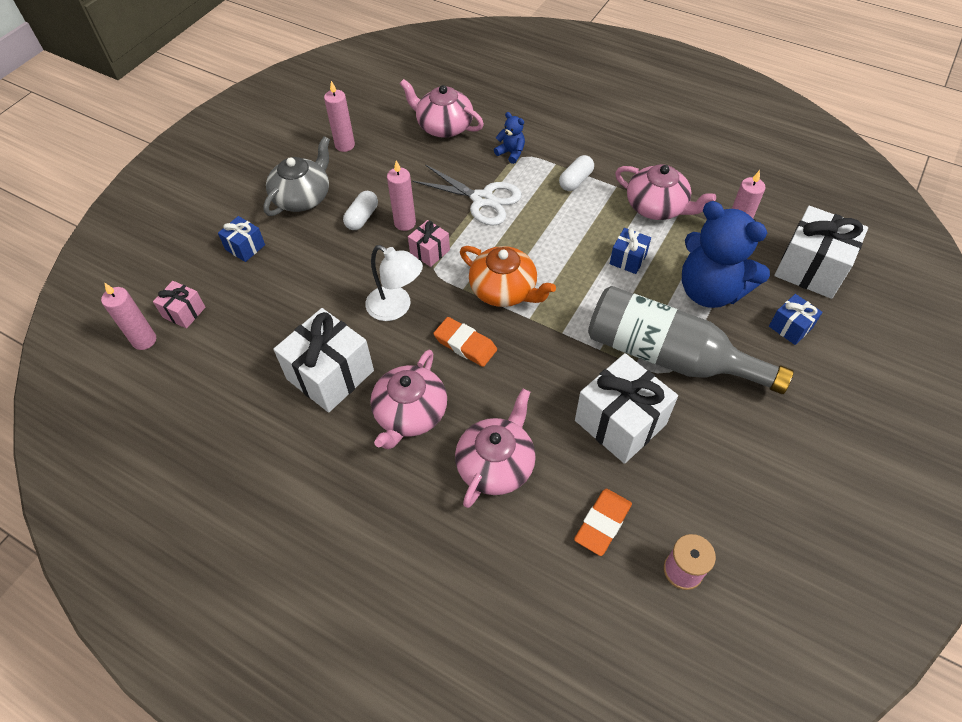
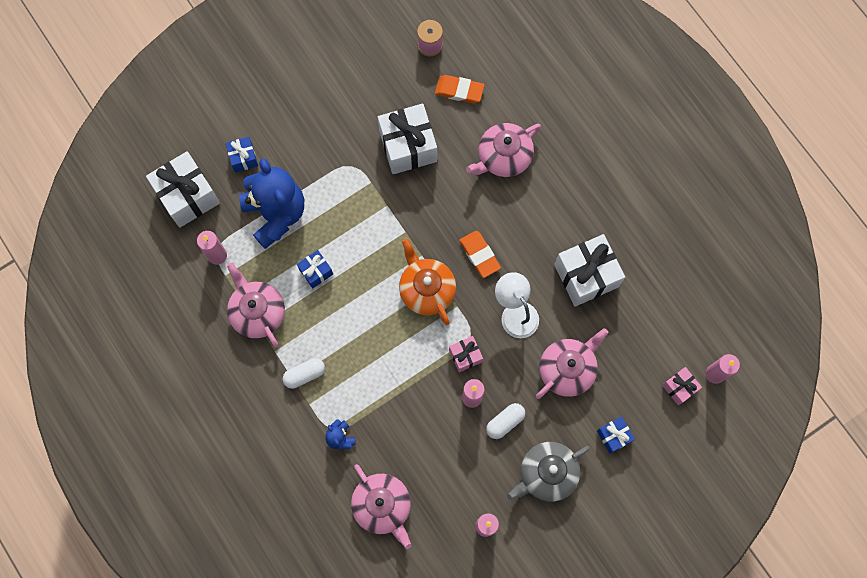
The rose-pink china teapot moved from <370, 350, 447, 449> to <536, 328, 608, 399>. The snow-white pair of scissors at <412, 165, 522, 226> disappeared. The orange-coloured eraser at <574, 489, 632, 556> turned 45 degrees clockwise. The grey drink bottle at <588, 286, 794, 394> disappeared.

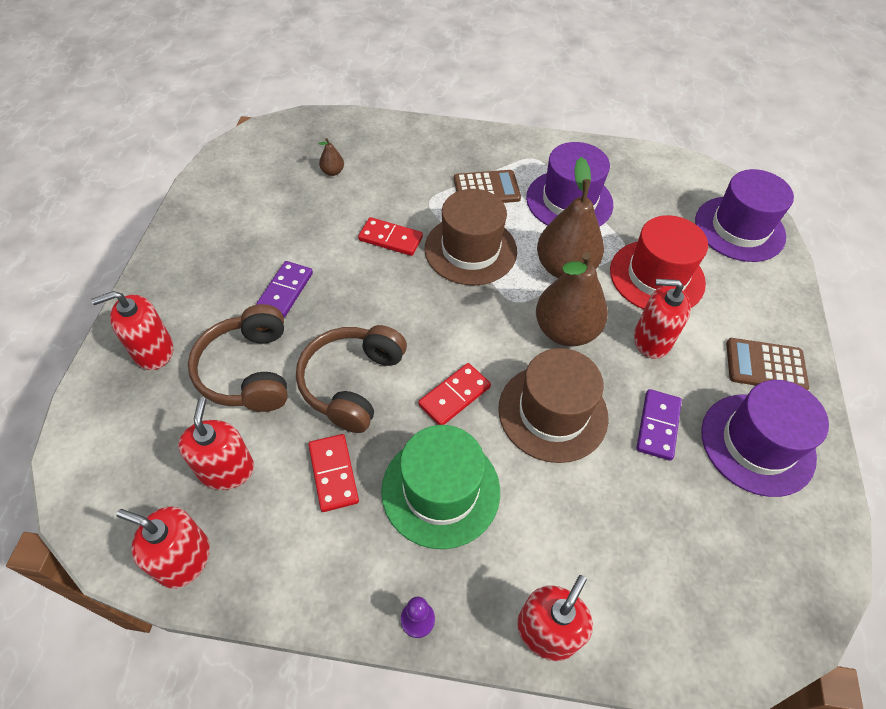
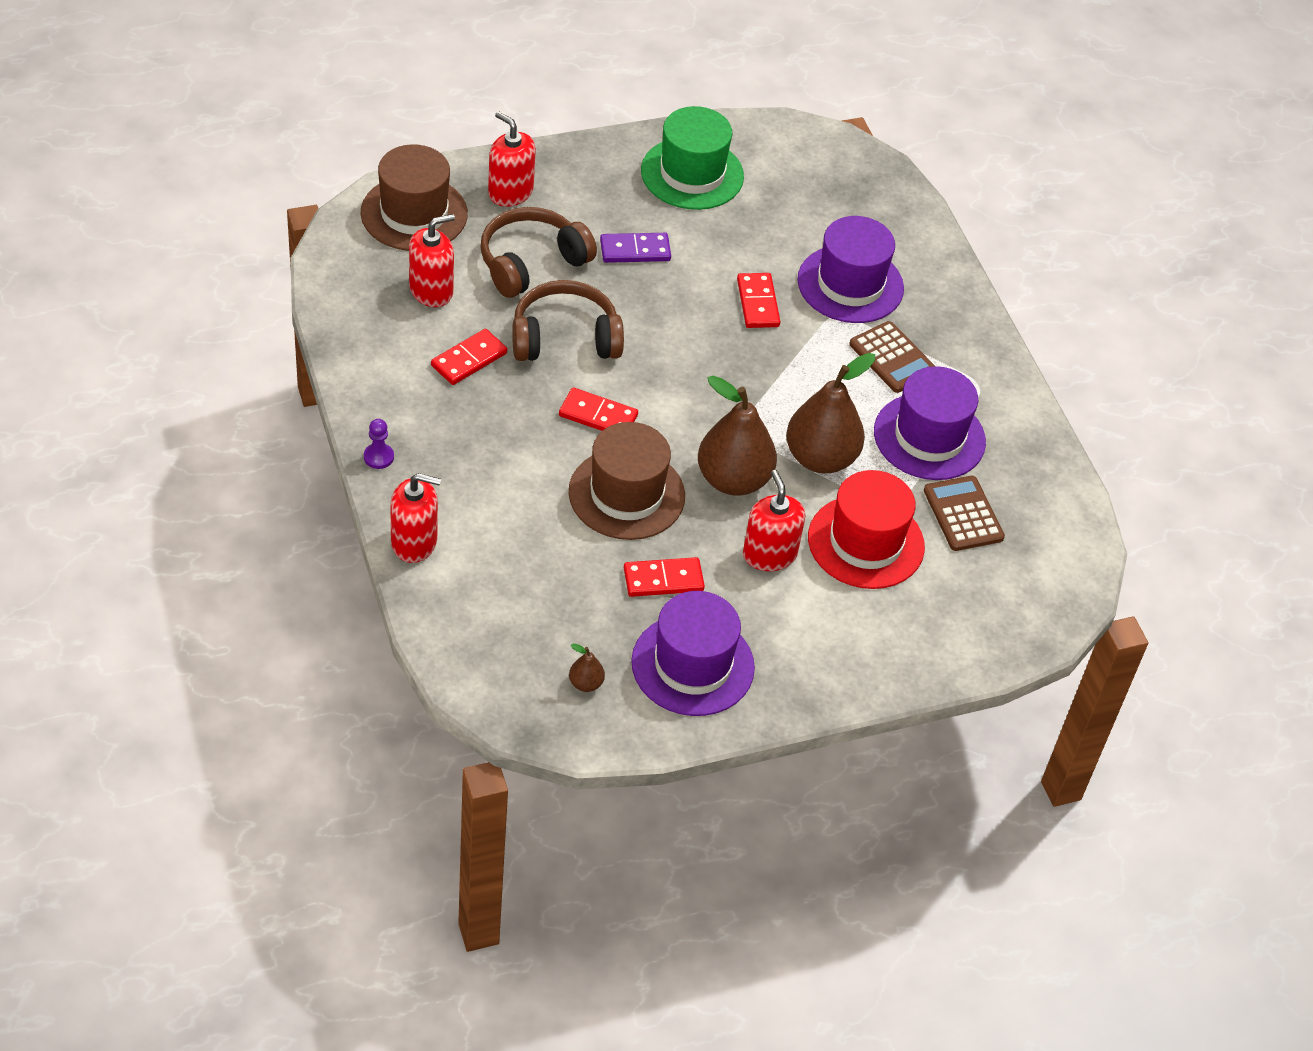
The crimson soap dispenser at <116, 506, 210, 589> disappeared. The brown toy pear moved from <318, 138, 344, 176> to <569, 644, 605, 692>. The green top hat moved from <381, 425, 500, 549> to <641, 106, 744, 210>. The brown top hat moved from <425, 189, 517, 285> to <361, 144, 468, 251>. The purple domino piece at <636, 389, 682, 461> became the crimson domino piece at <624, 557, 705, 597>. The purple top hat moved from <695, 169, 794, 262> to <798, 216, 904, 323>. The brown pocket calculator moved from <726, 338, 809, 390> to <924, 476, 1005, 551>.

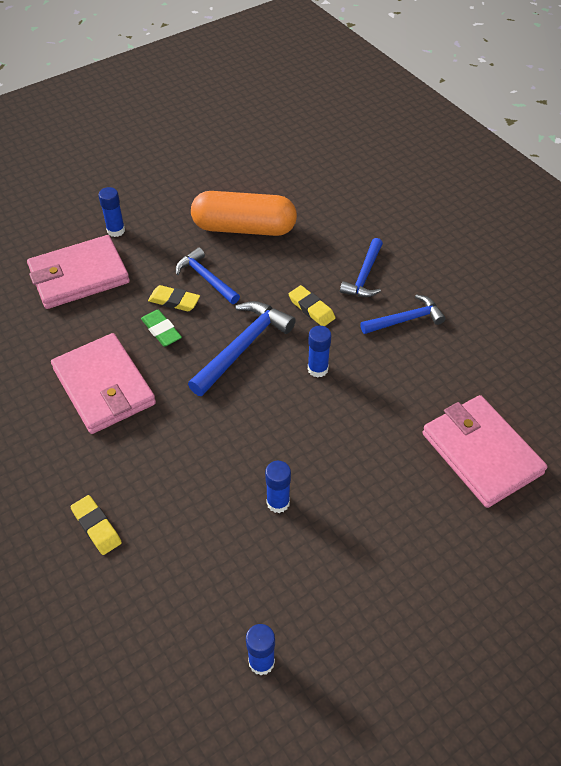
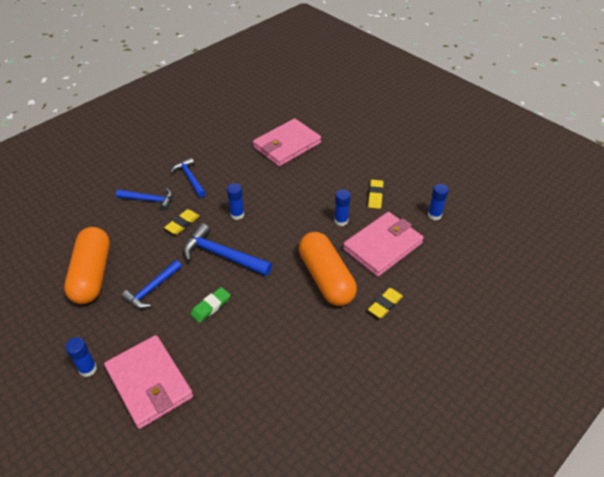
The rose-pink card wallet moved from <51, 333, 156, 434> to <343, 212, 424, 277>. The yellow eraser moved from <148, 285, 200, 311> to <368, 180, 384, 209>. The orange-coloured pill shape at <299, 232, 357, 306> appeared.

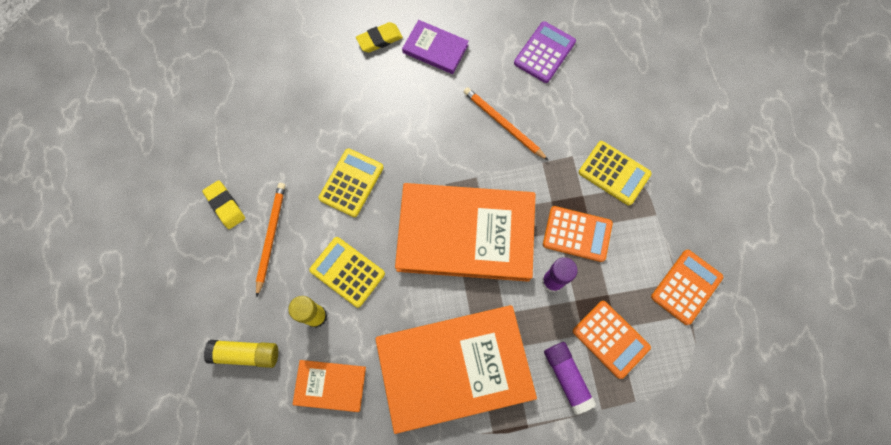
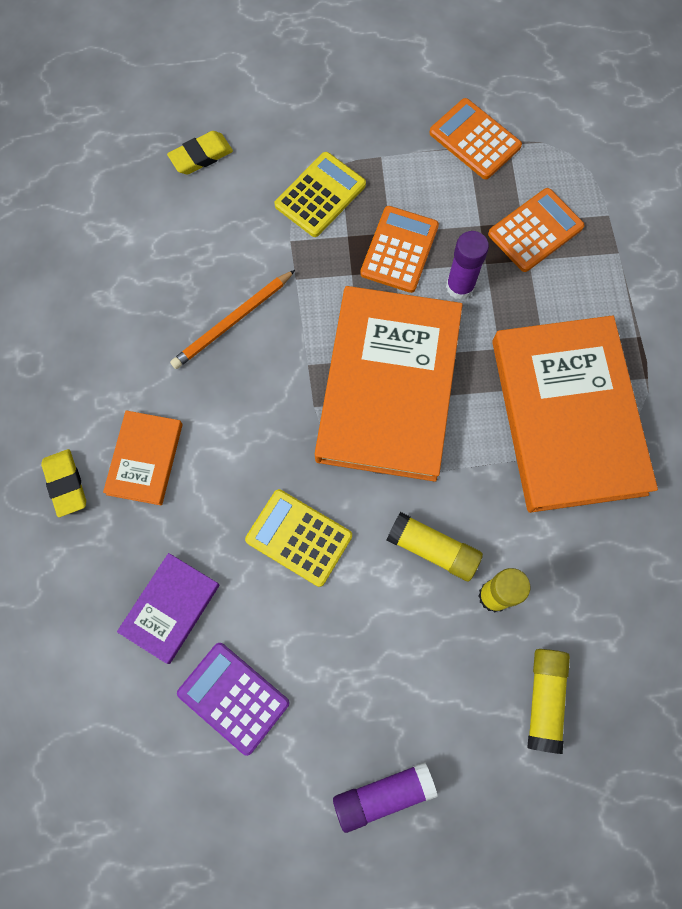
The yellow eraser moved from <202, 180, 245, 229> to <167, 131, 233, 174>. The orange-coloured pencil at <256, 183, 285, 298> disappeared. The orange-coloured hardcover moved from <292, 360, 366, 412> to <103, 410, 183, 505>. The yellow pocket calculator at <309, 237, 385, 308> was replaced by the yellow glue at <387, 512, 483, 581>. The purple hardcover moved from <402, 20, 469, 74> to <117, 553, 220, 664>. The purple pocket calculator moved from <514, 21, 576, 83> to <177, 643, 289, 756>. The purple glue moved from <544, 342, 597, 415> to <333, 762, 438, 833>.

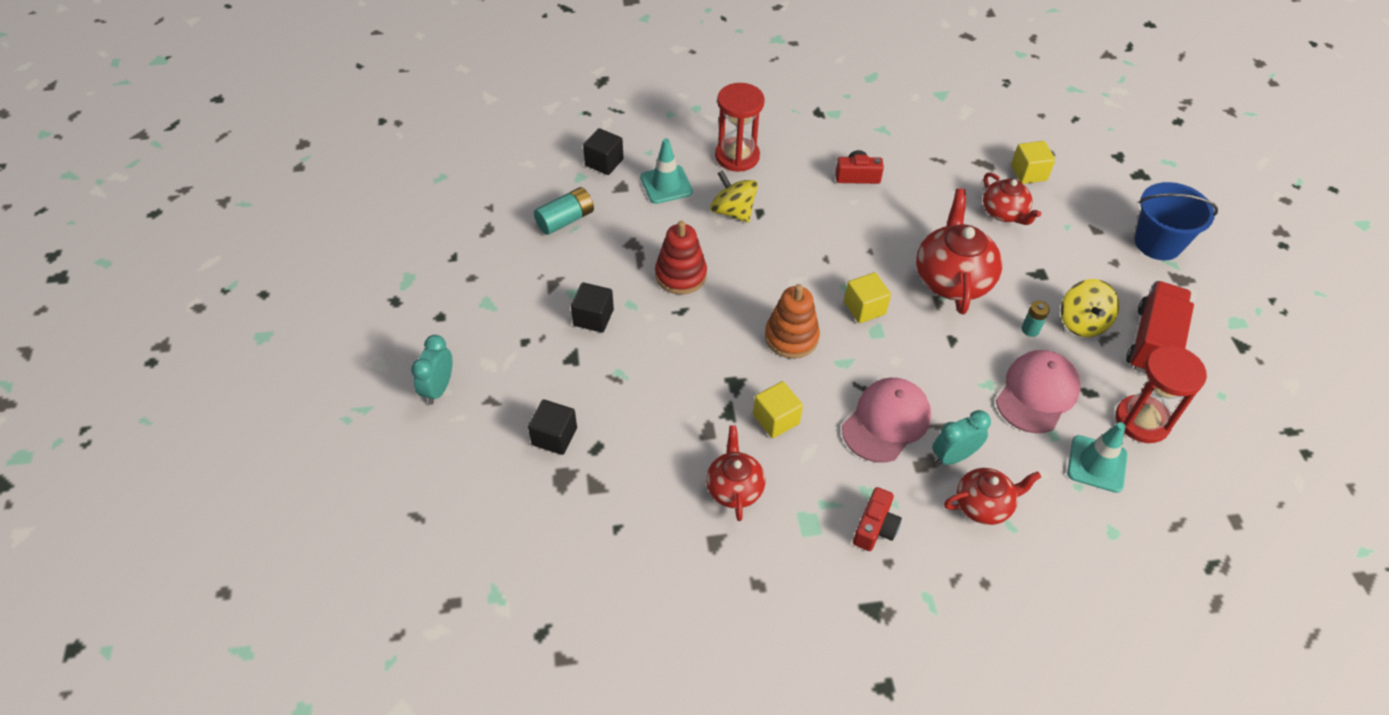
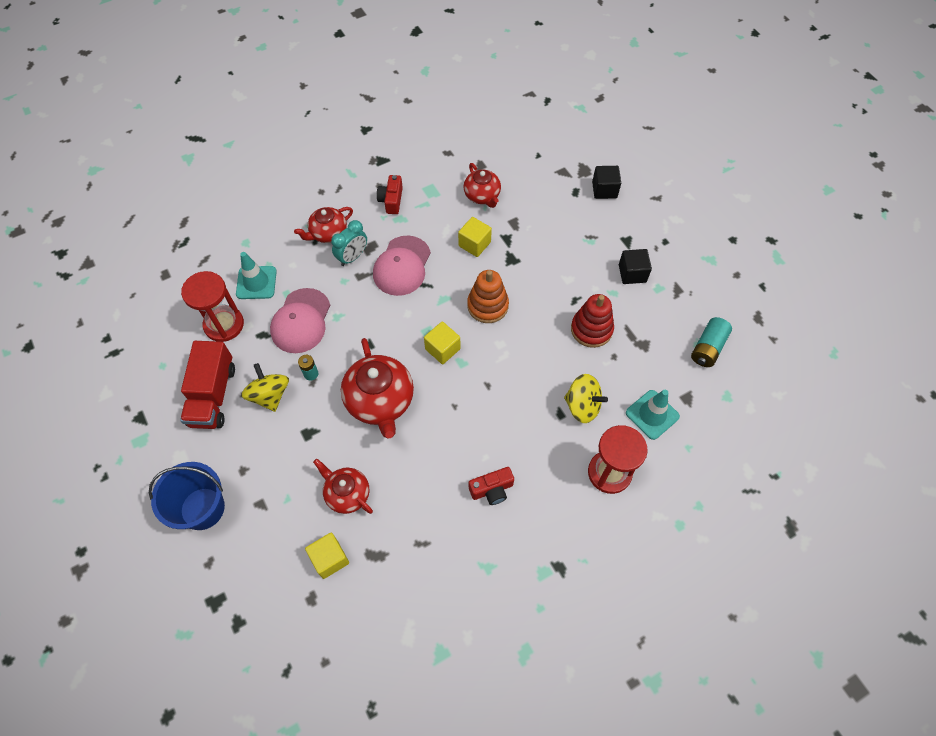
The turquoise alarm clock at <411, 335, 453, 405> disappeared. The black block at <583, 128, 624, 175> disappeared.

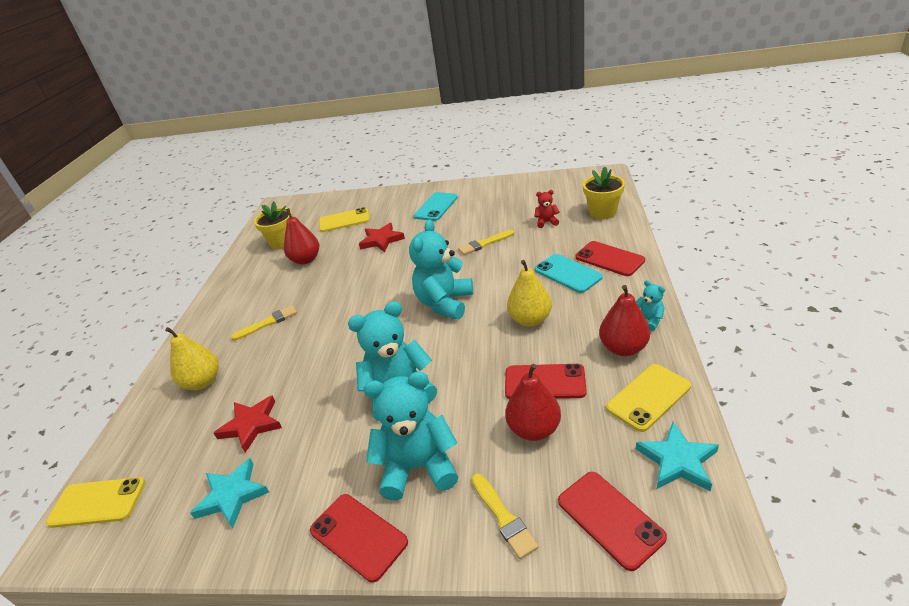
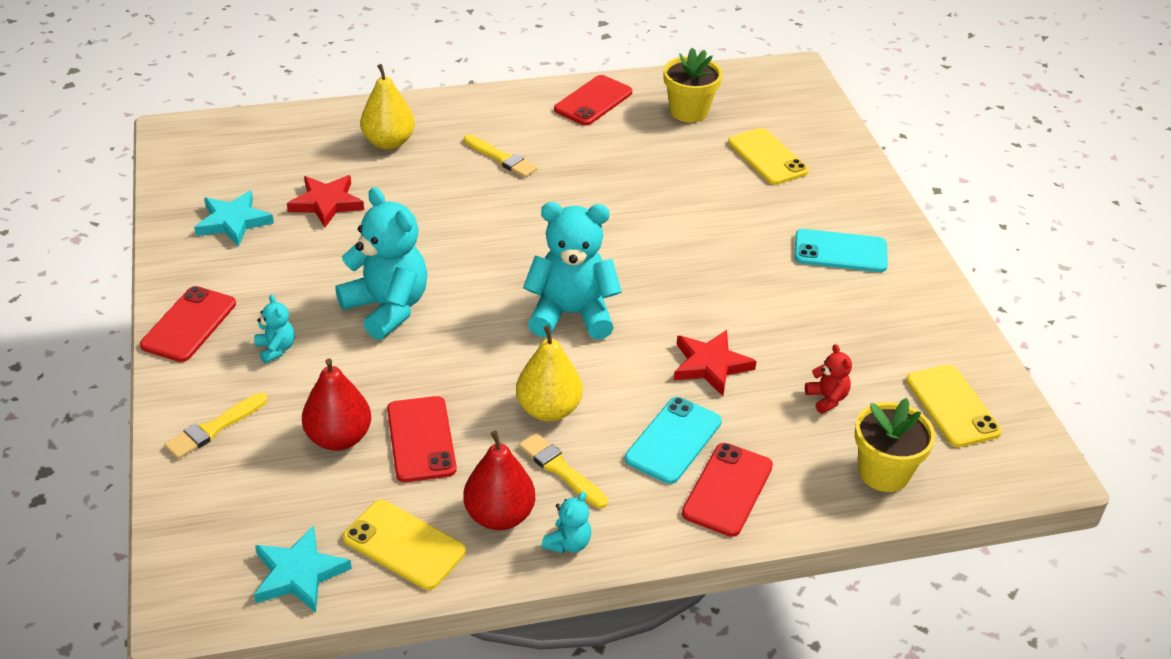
The yellow smartphone moved from <46, 477, 146, 528> to <906, 365, 1002, 447>. The crimson toy pear at <284, 208, 319, 265> disappeared. The crimson star shape moved from <359, 223, 405, 252> to <674, 330, 757, 396>. The turquoise teddy at <364, 372, 458, 500> changed to 0.46 times the size. The yellow paintbrush moved from <458, 230, 514, 255> to <519, 433, 608, 509>. The crimson smartphone moved from <558, 472, 667, 571> to <554, 75, 632, 125>.

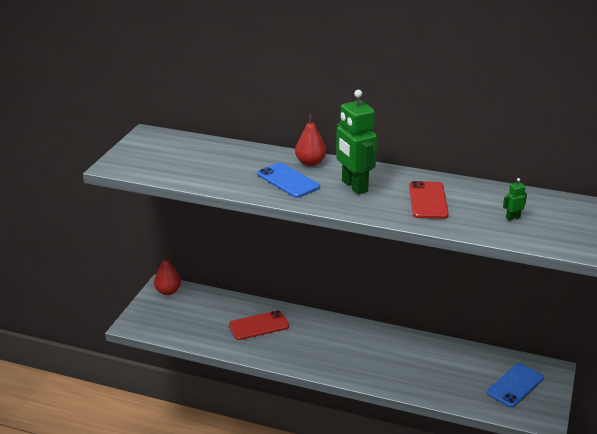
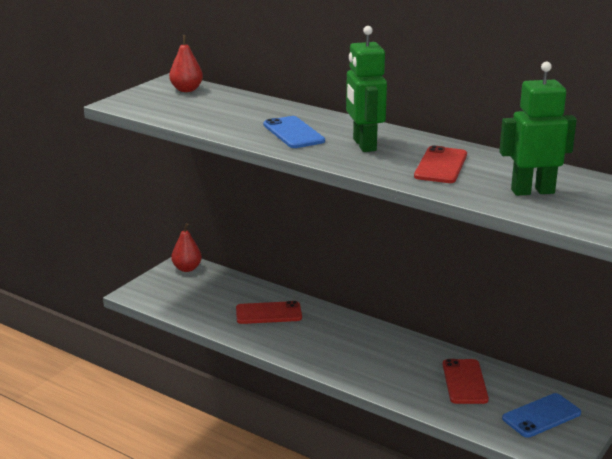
The crimson toy pear moved from <295, 114, 326, 166> to <169, 35, 203, 92>. The green toy robot at <503, 178, 527, 221> changed to 2.42 times the size. The crimson smartphone at <443, 359, 489, 404> appeared.

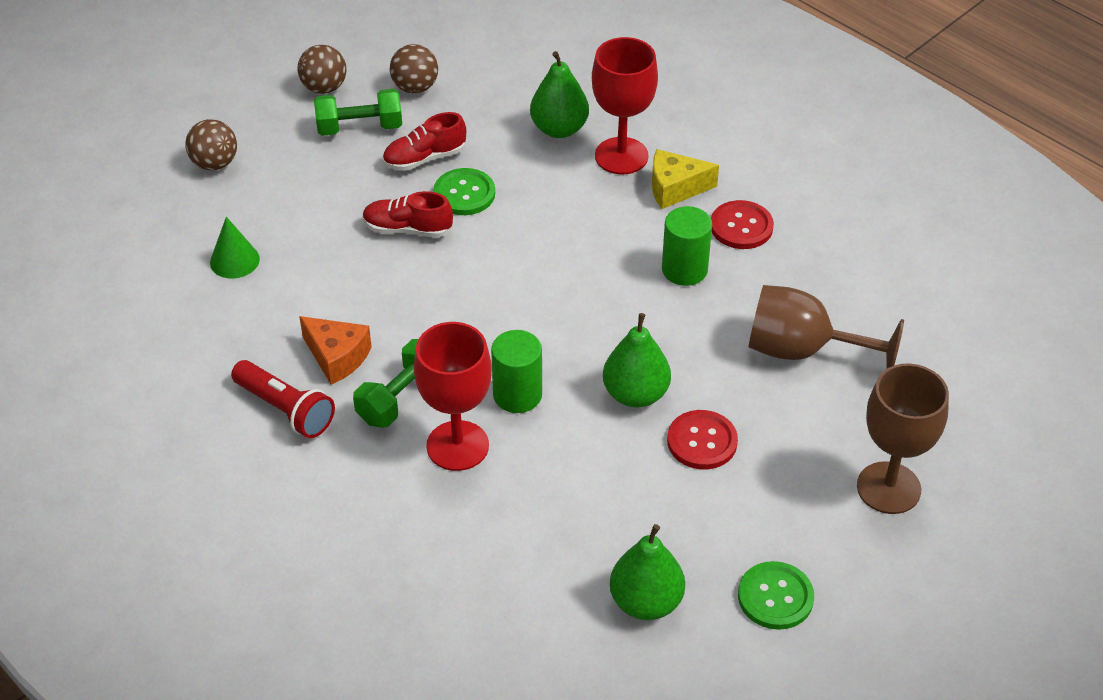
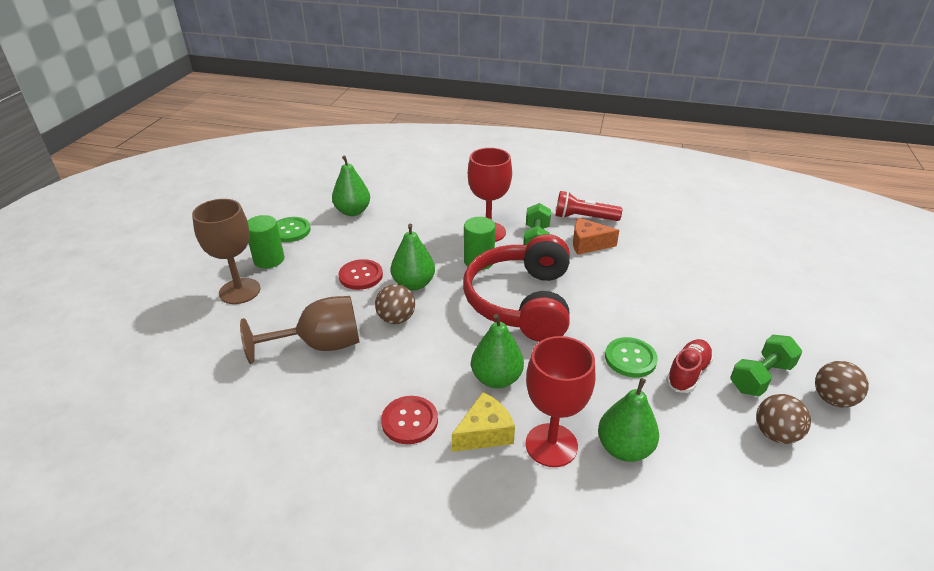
The brown play ball moved from <185, 119, 237, 170> to <375, 284, 415, 324>. The green cone at <210, 217, 260, 279> disappeared. The crimson shoe at <363, 191, 453, 237> disappeared. The green cylinder shape moved from <662, 206, 712, 286> to <248, 215, 284, 268>. The crimson headset at <463, 234, 570, 342> appeared. The green toy pear at <471, 314, 524, 389> appeared.

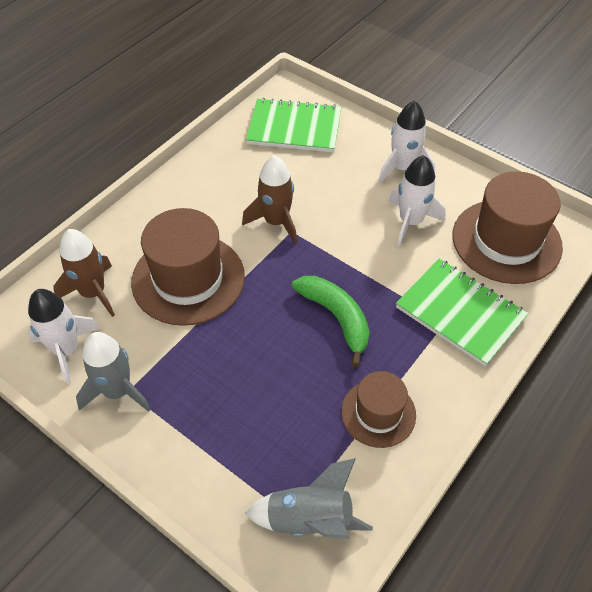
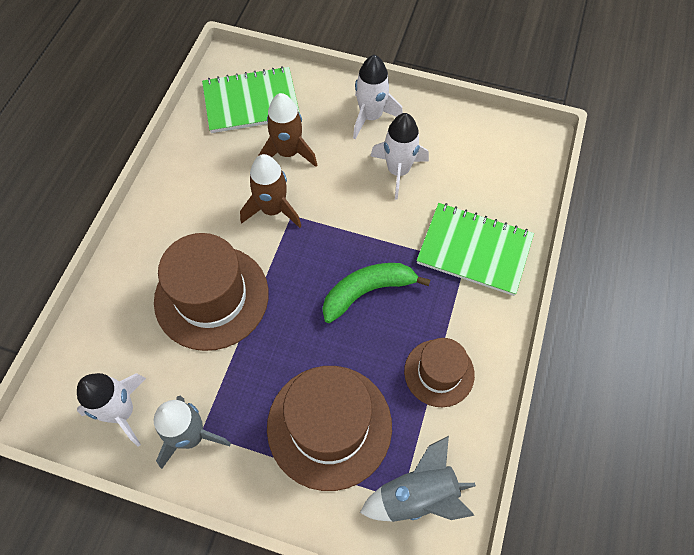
The brown toy rocket moved from <53, 229, 115, 317> to <259, 93, 317, 167>. The green banana at <292, 276, 370, 367> turned 60 degrees counterclockwise. The brown top hat moved from <452, 171, 563, 284> to <267, 366, 392, 491>.

